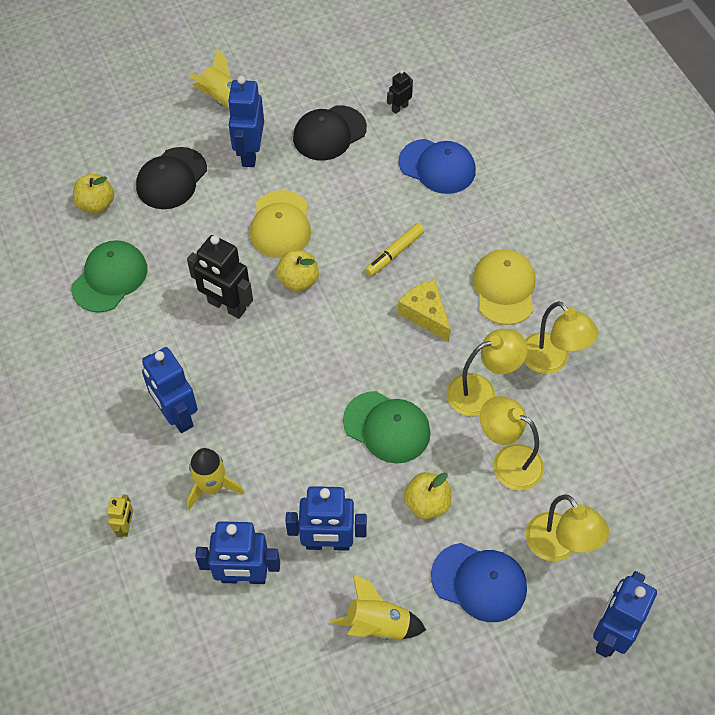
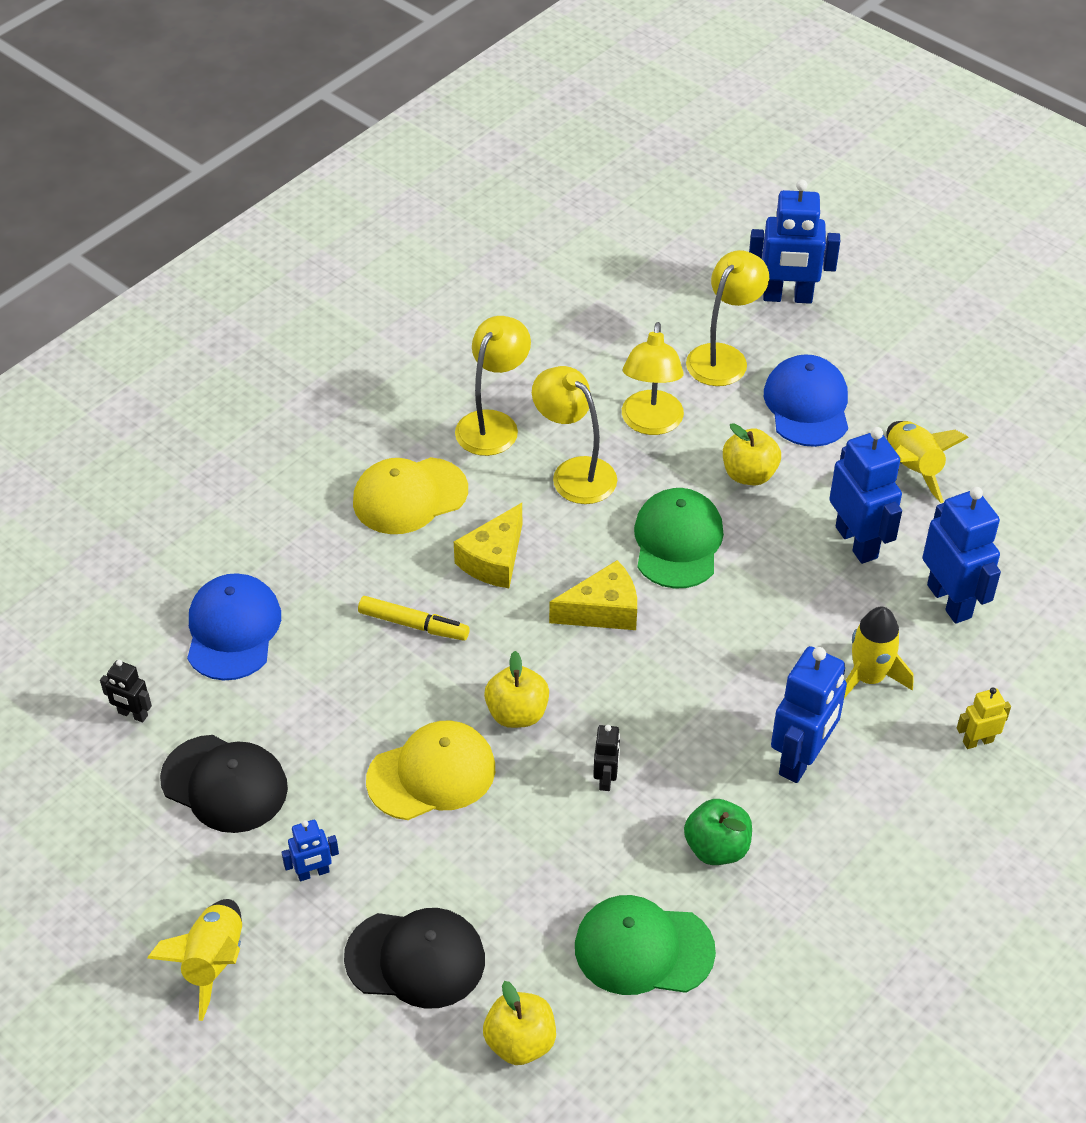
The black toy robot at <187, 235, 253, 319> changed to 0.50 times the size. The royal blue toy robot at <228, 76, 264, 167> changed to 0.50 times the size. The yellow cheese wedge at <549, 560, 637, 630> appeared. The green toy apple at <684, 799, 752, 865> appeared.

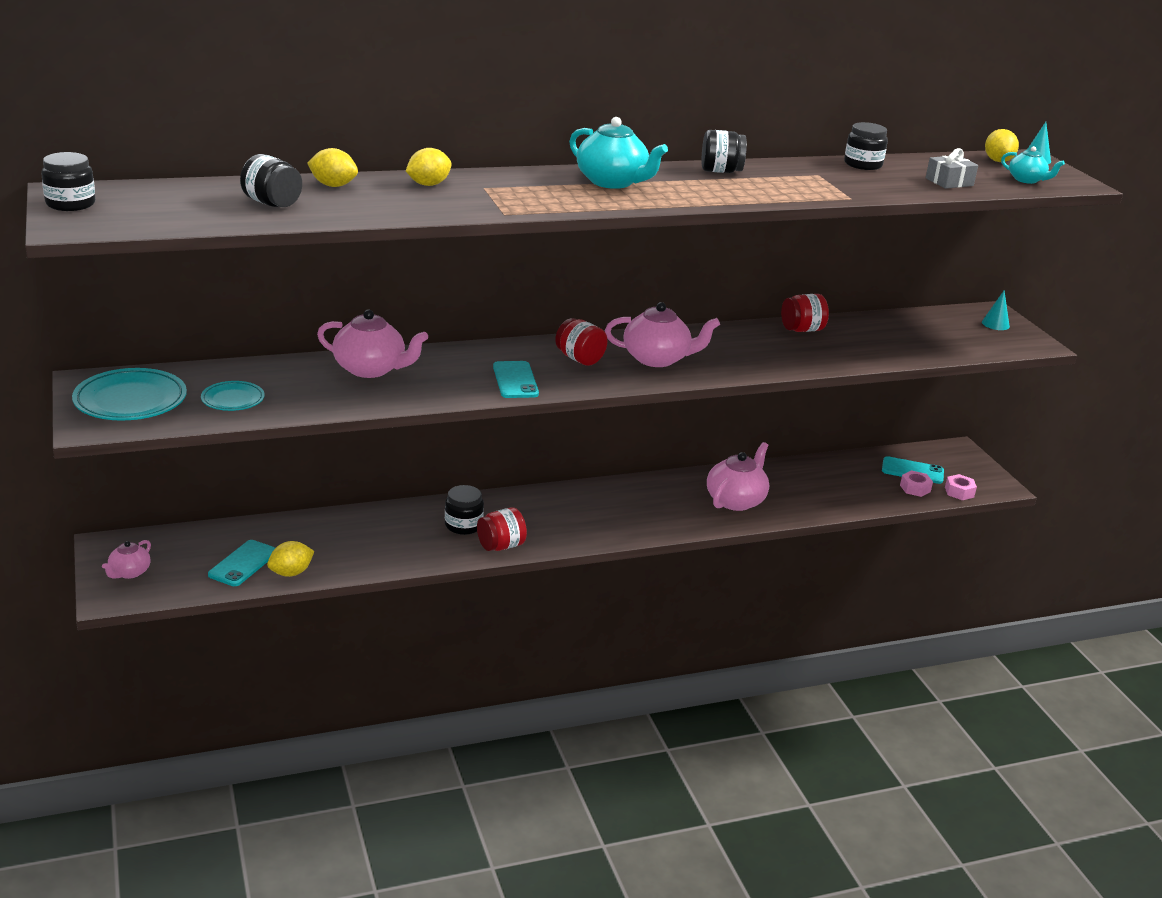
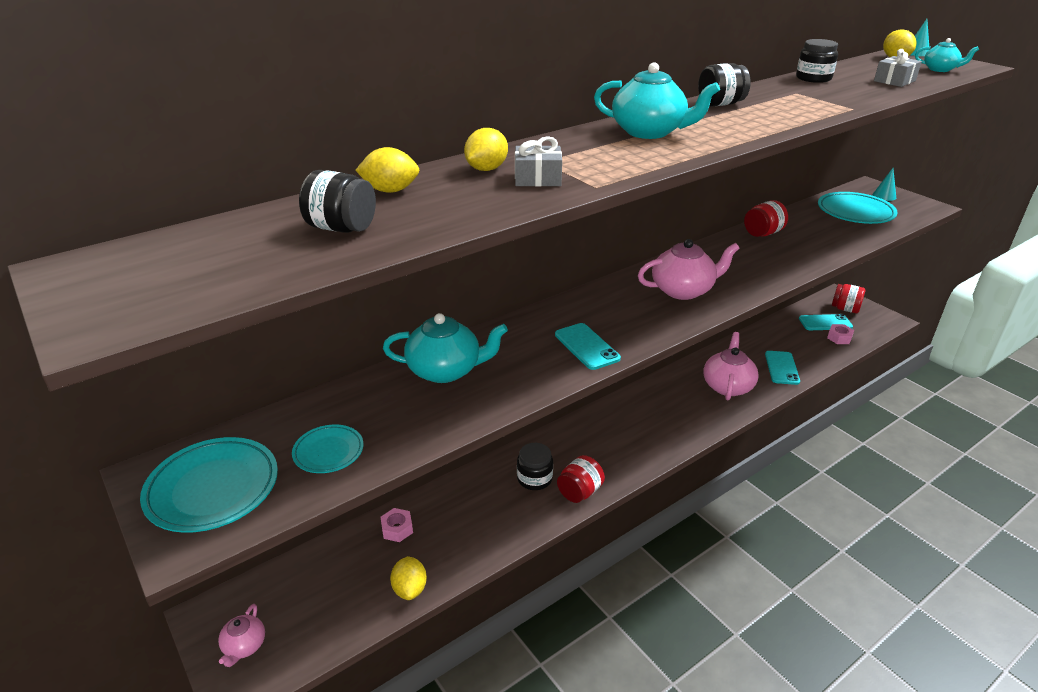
The black preserve jar at <41, 152, 96, 211> disappeared. The turquoise smartphone moved from <208, 540, 275, 586> to <765, 351, 800, 385>. The yellow citrus fruit at <267, 541, 314, 577> turned 45 degrees counterclockwise. The rose-pink china teapot at <317, 309, 428, 378> became the turquoise china teapot at <383, 313, 508, 383>. The crimson preserve jar moved from <555, 318, 607, 366> to <832, 284, 866, 313>. The rose-pink hex nut moved from <945, 474, 977, 500> to <381, 508, 413, 542>. The grey wrapped gift at <515, 136, 562, 187> appeared. The turquoise plate at <818, 192, 898, 224> appeared.

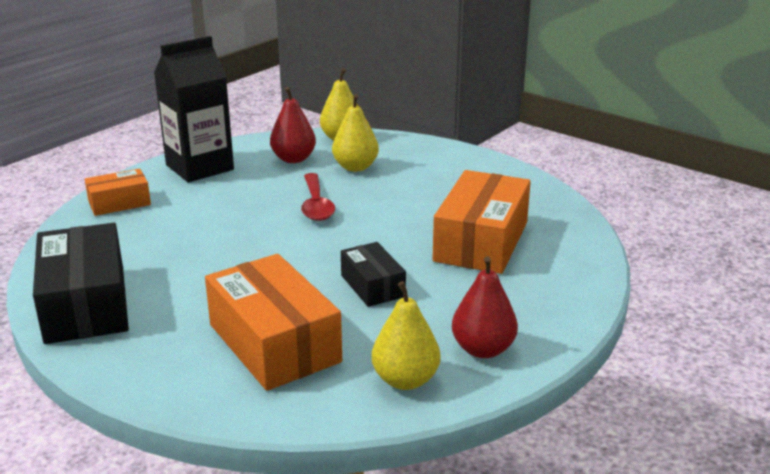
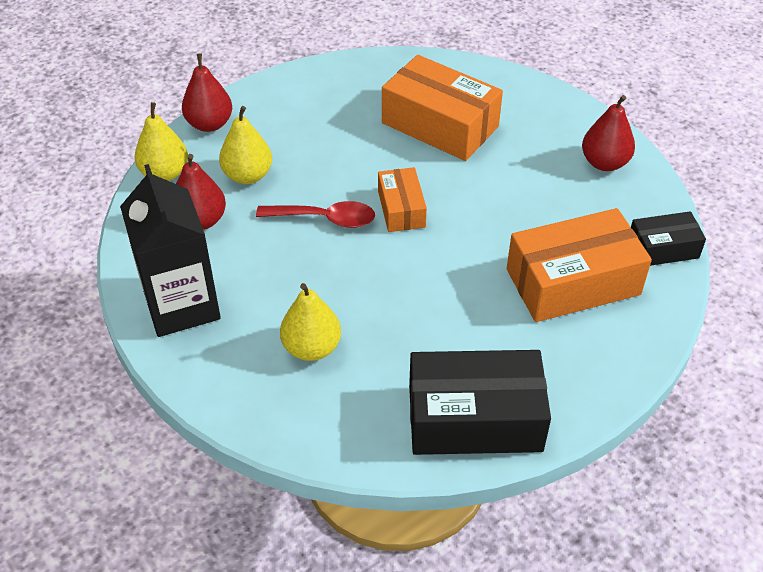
The orange-coloured package moved from <85, 169, 151, 216> to <378, 167, 427, 232>. The black package moved from <341, 242, 406, 307> to <631, 211, 706, 266>. The yellow toy pear moved from <372, 281, 440, 390> to <280, 283, 341, 361>. The crimson toy pear at <182, 53, 232, 132> appeared.

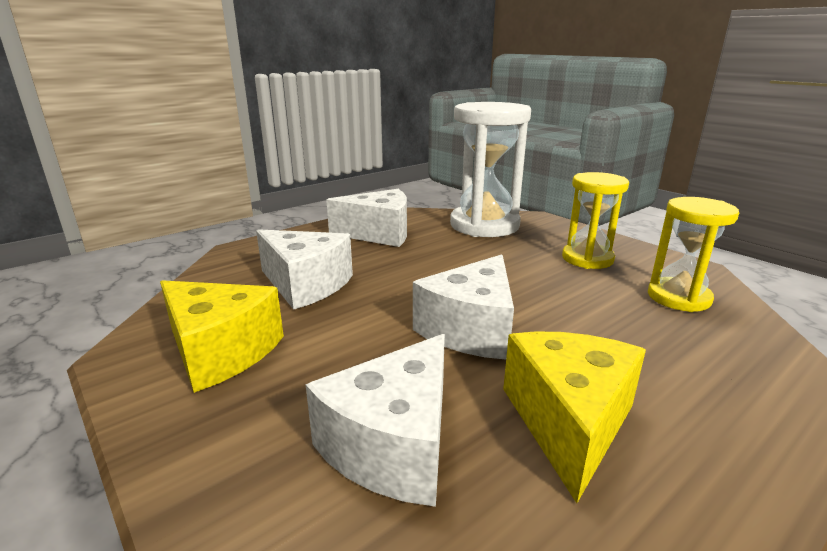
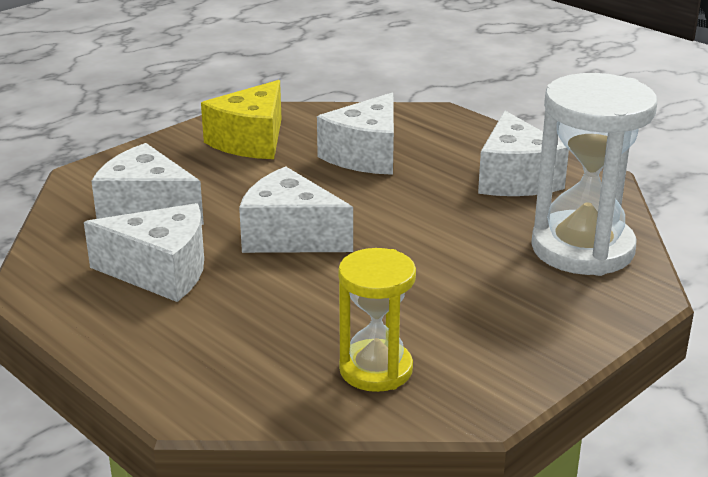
The yellow cheese wedge at <503, 331, 646, 503> became the snow-white cheese wedge at <84, 203, 204, 302>. The yellow hourglass at <562, 172, 629, 269> disappeared.

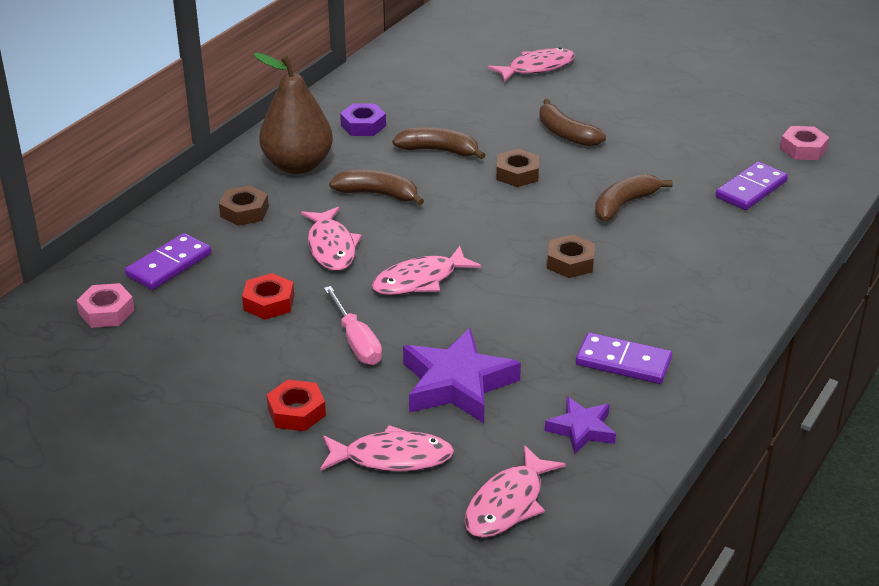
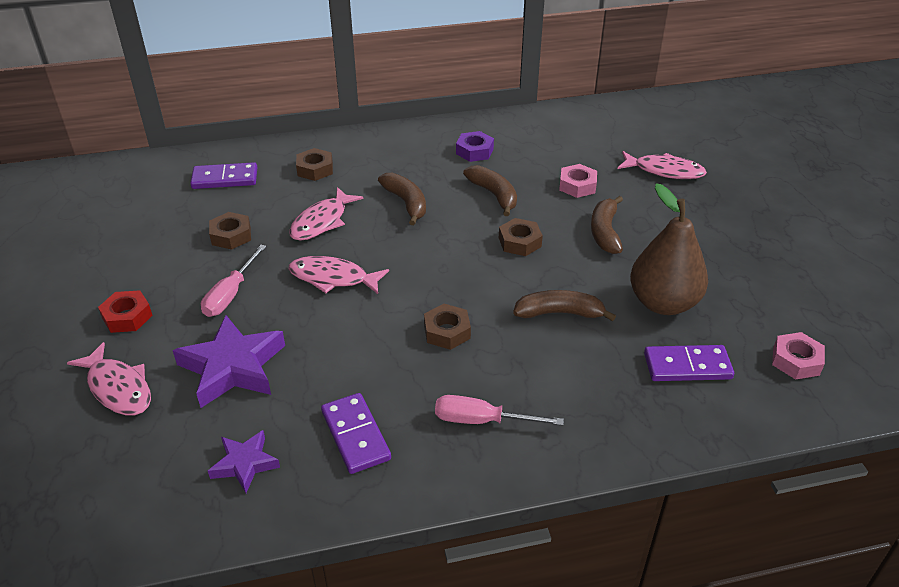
The rose-pink hex nut moved from <77, 283, 135, 328> to <559, 164, 597, 198>. The crimson hex nut at <242, 273, 294, 320> became the brown hex nut at <209, 212, 251, 250>. The brown toy pear moved from <254, 53, 333, 174> to <630, 183, 708, 315>. The rose-pink fish at <464, 445, 566, 538> disappeared. The rose-pink hand screwdriver at <435, 395, 564, 426> appeared.

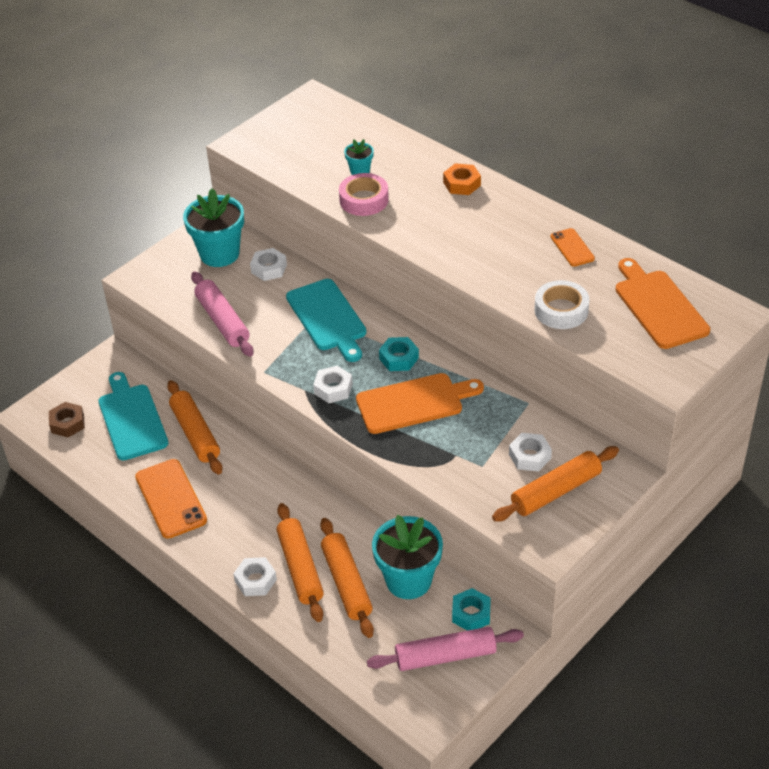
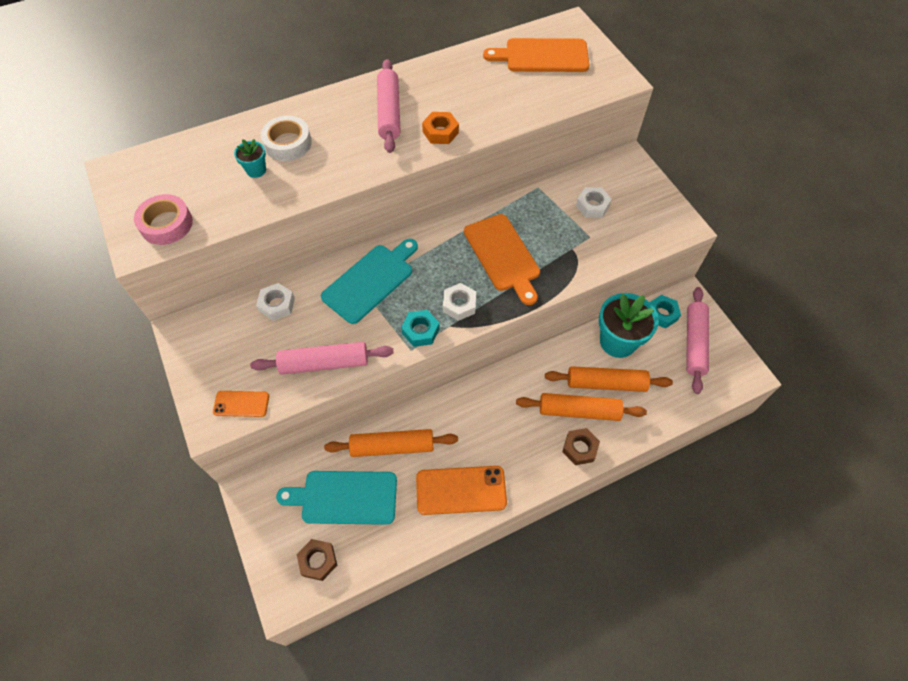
The turquoise flower pot at <183, 189, 244, 267> disappeared. The snow-white hex nut at <233, 557, 277, 596> became the brown hex nut at <562, 428, 600, 465>. The turquoise chopping board at <286, 279, 367, 362> turned 45 degrees counterclockwise. The rose-pink tape moved from <339, 173, 389, 216> to <134, 194, 193, 245>. The orange-coloured chopping board at <356, 373, 484, 434> turned 150 degrees clockwise. The turquoise hex nut moved from <379, 337, 419, 371> to <401, 310, 440, 347>. The orange-coloured hex nut moved from <443, 163, 481, 195> to <422, 112, 459, 144>. The orange-coloured pastry roller at <492, 446, 619, 522> disappeared. The snow-white tape moved from <534, 280, 590, 329> to <261, 116, 312, 161>. The orange-coloured smartphone moved from <551, 228, 595, 267> to <213, 391, 269, 417>. The rose-pink pastry roller at <377, 59, 401, 153> appeared.

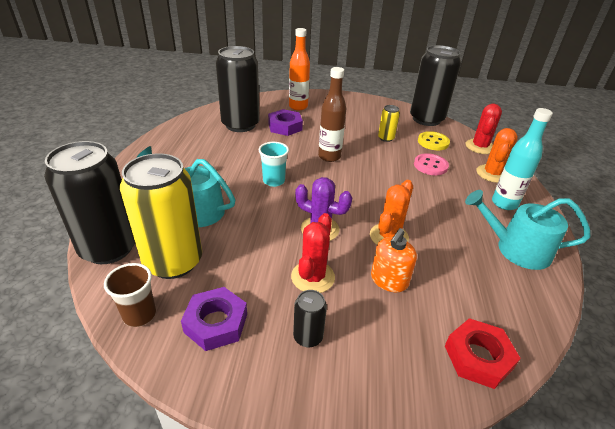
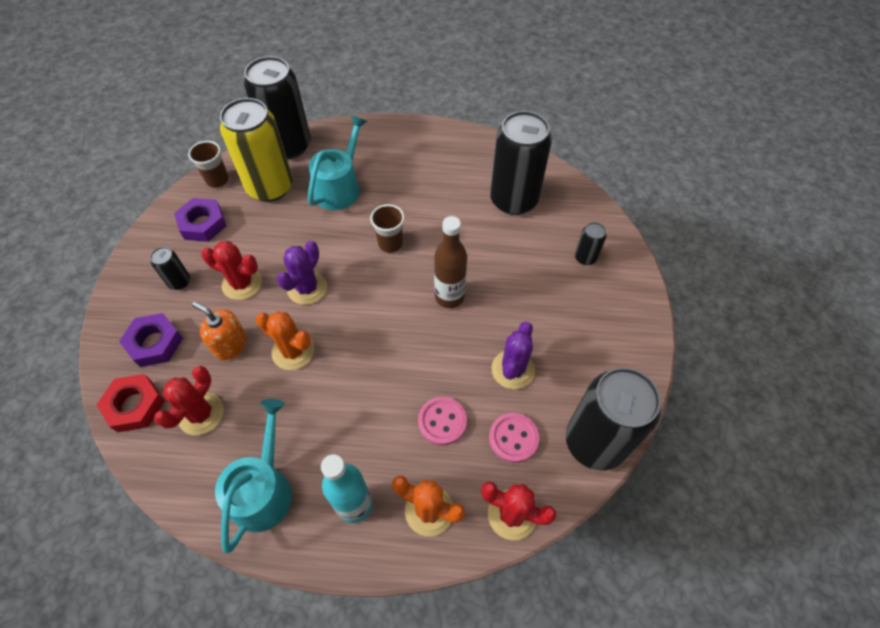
The turquoise tumbler at <259, 142, 289, 187> became the brown tumbler at <370, 204, 405, 253>. The purple hex nut moved from <268, 109, 303, 136> to <119, 313, 183, 367>. The orange-coloured drink bottle at <289, 28, 310, 110> was replaced by the black soda can at <575, 222, 607, 265>. The yellow soda can at <378, 105, 400, 142> was replaced by the purple saguaro cactus at <491, 322, 535, 389>. The yellow button at <418, 131, 450, 150> became the rose-pink button at <489, 413, 539, 463>. The crimson saguaro cactus at <154, 366, 224, 435> appeared.

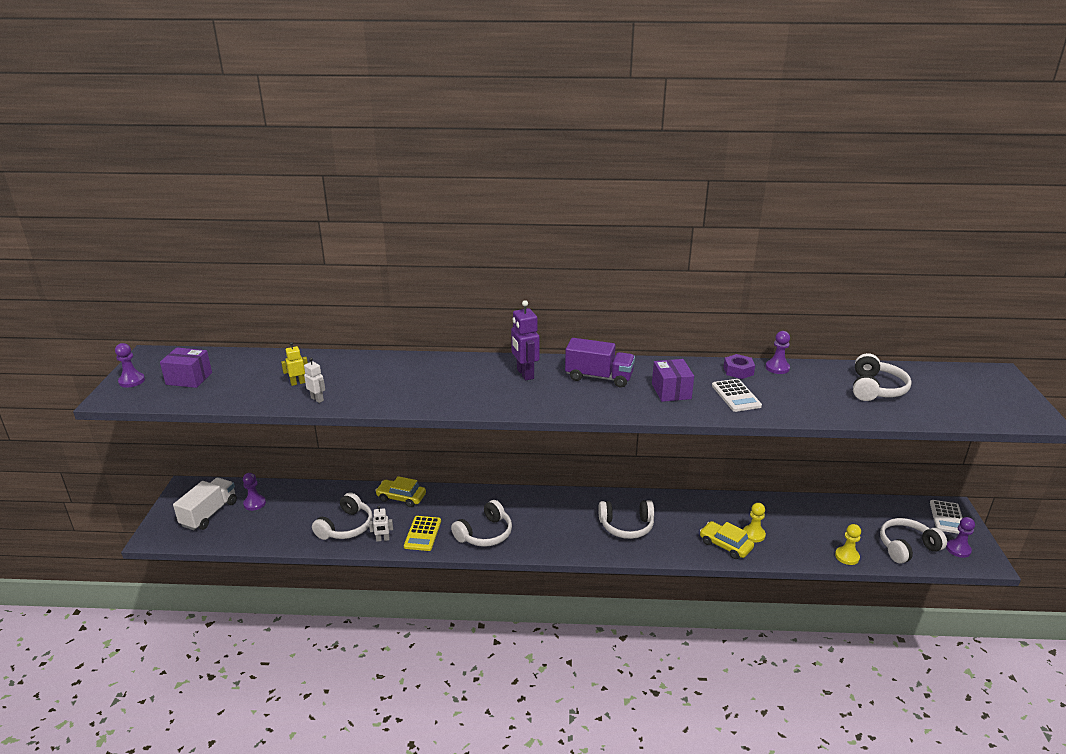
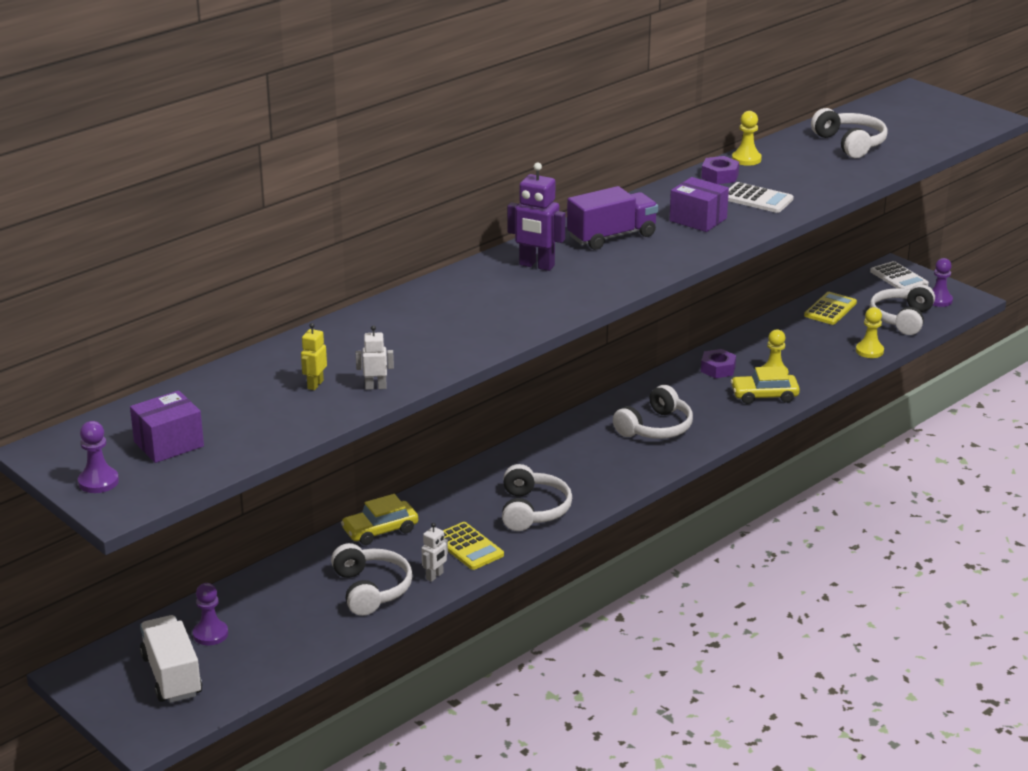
The purple pawn at <765, 331, 790, 374> became the yellow pawn at <732, 111, 762, 166>. The purple hex nut at <701, 349, 736, 378> appeared. The yellow pocket calculator at <804, 292, 857, 325> appeared.

